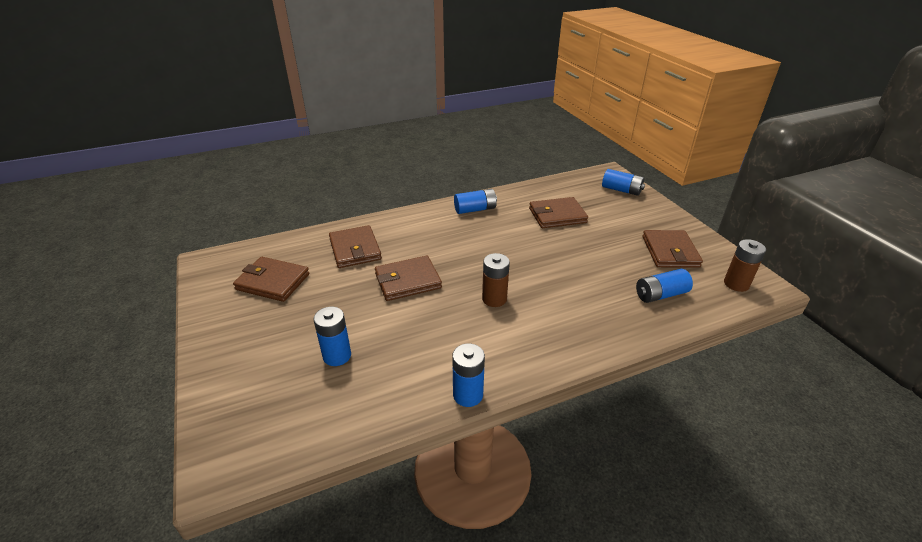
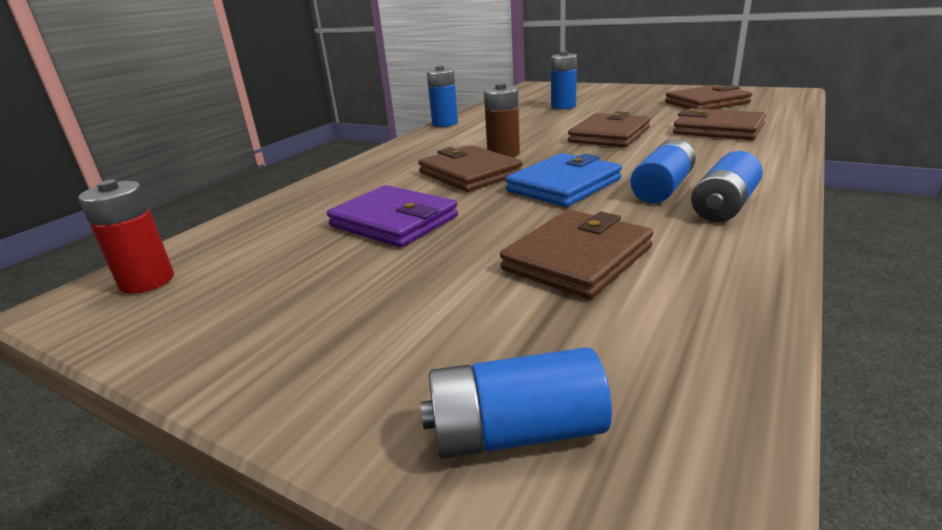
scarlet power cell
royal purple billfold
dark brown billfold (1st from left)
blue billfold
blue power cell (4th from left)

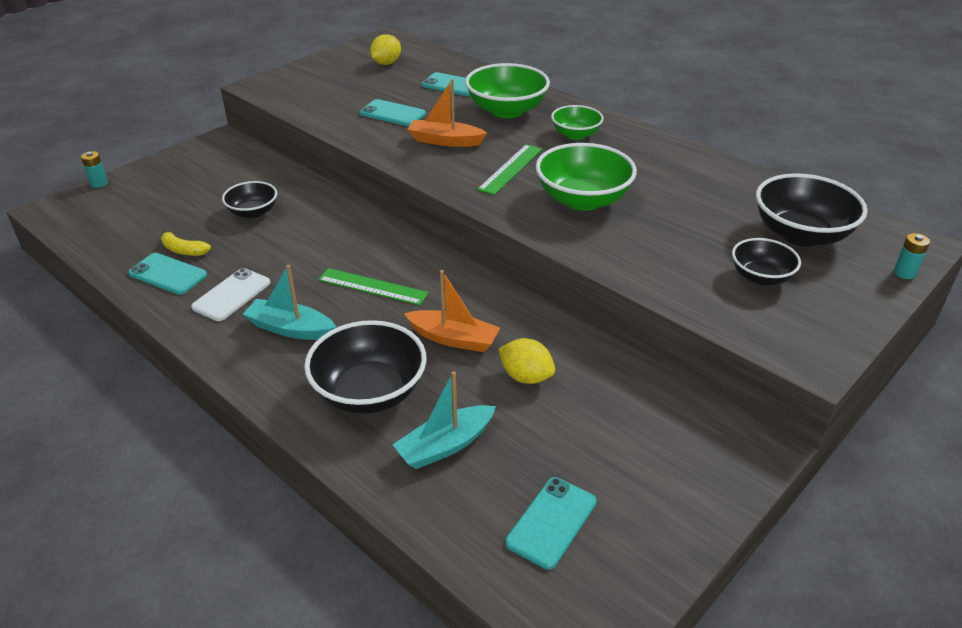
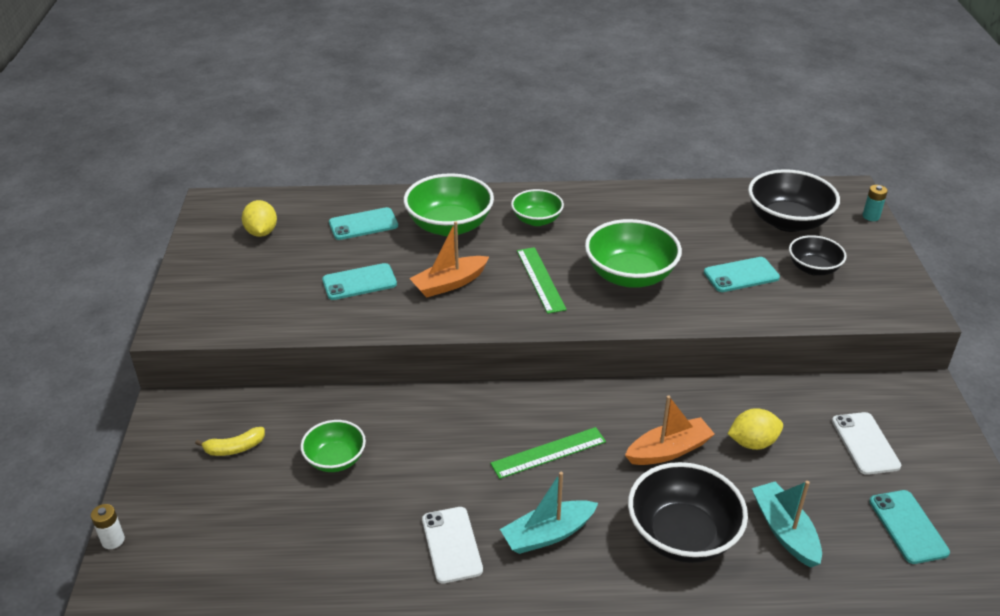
snow-white power cell
yellow toy banana
leaf-green serving bowl (1st from left)
aqua mobile phone (3rd from left)
aqua boat (2nd from left)
snow-white mobile phone (2nd from left)

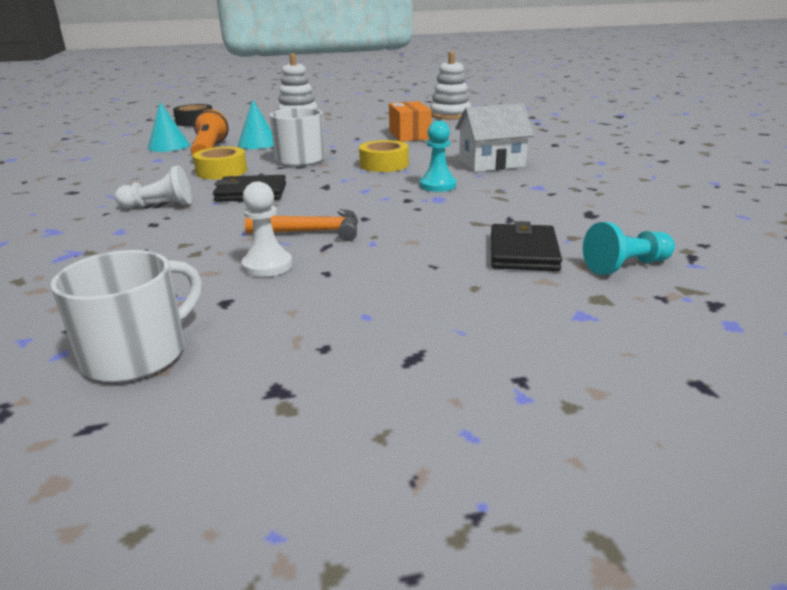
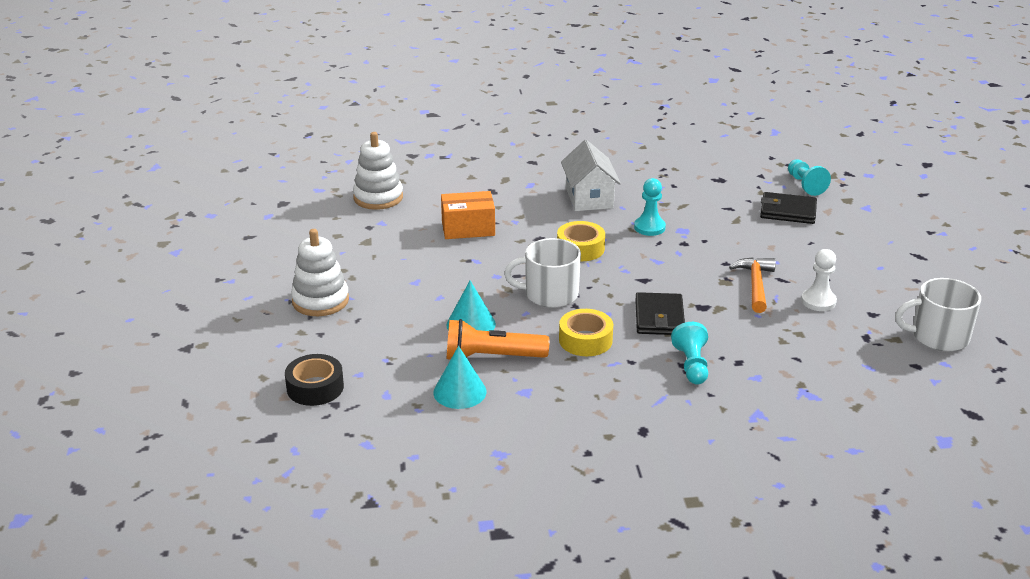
aqua game pawn (2nd from left)
snow-white tea mug (2nd from left)

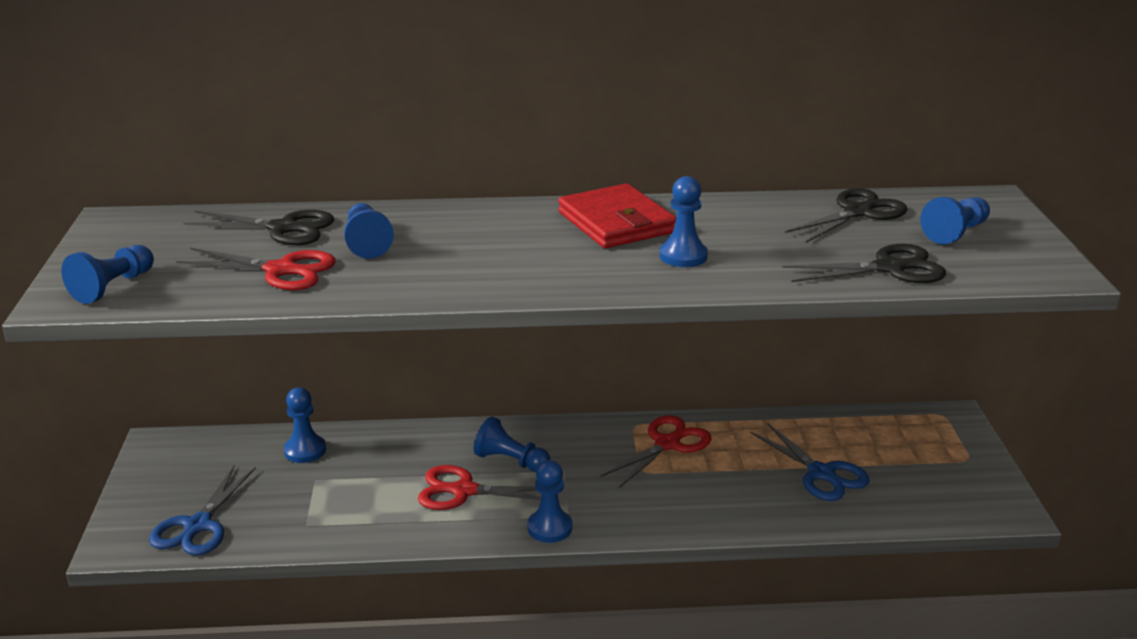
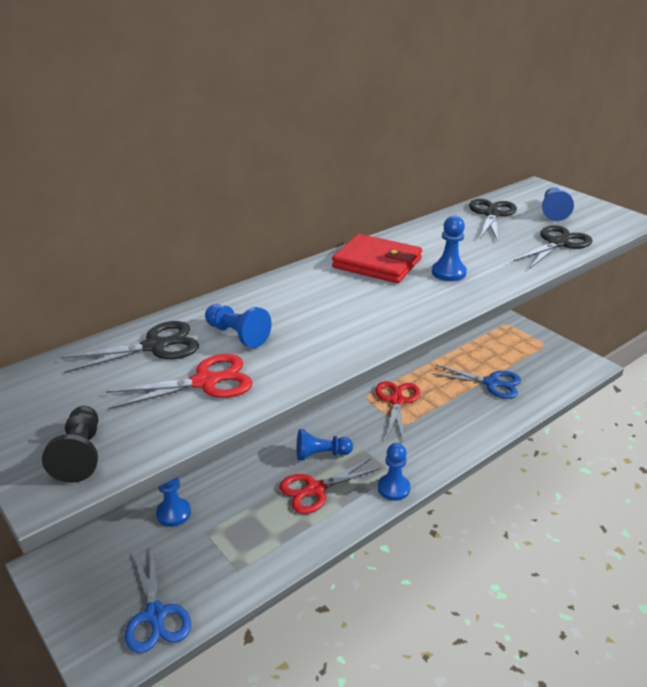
ebony game pawn

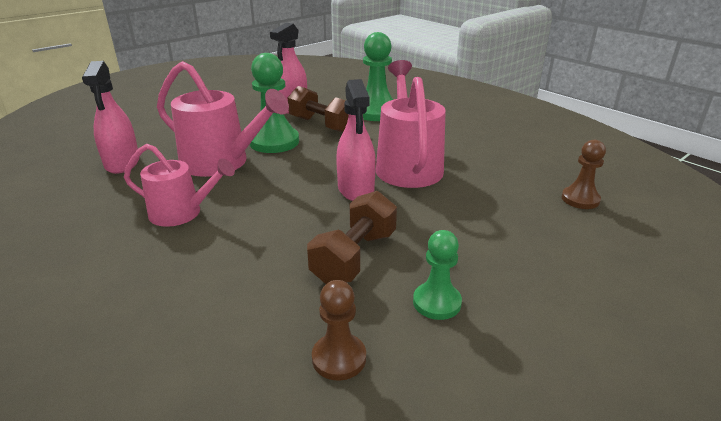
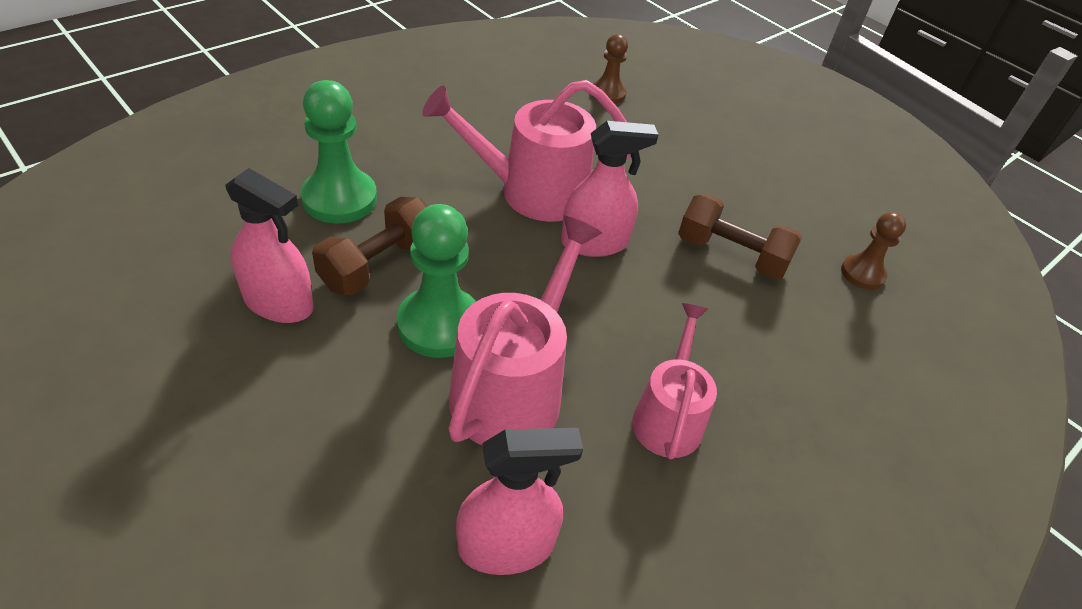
leaf-green game pawn (3rd from left in the first image)

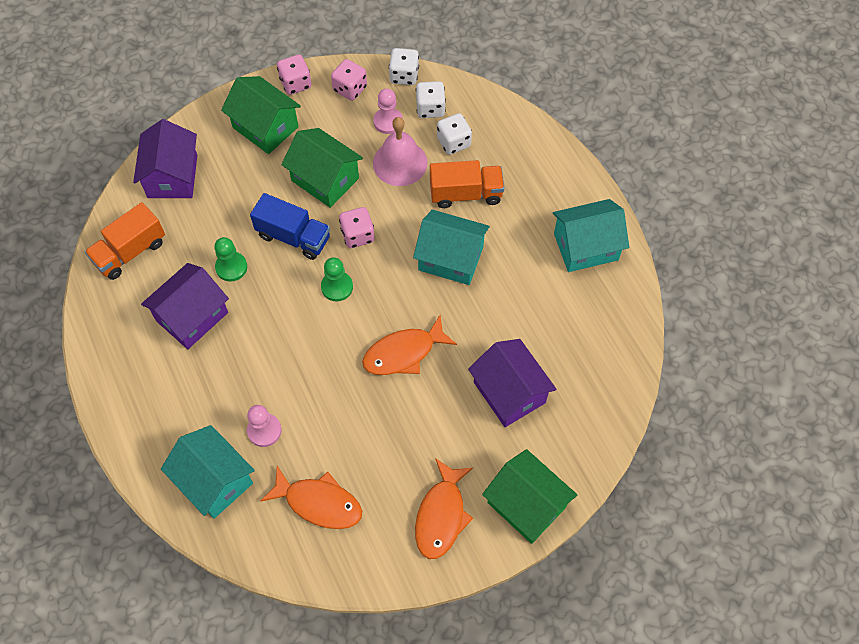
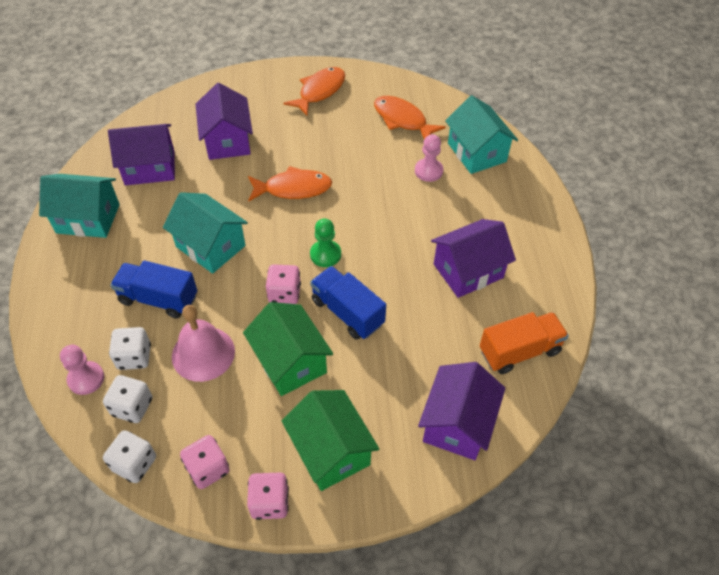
rosy game pawn (1st from left)
royal purple toy house (1st from left)
blue truck (1st from left)
leaf-green game pawn (1st from left in the first image)
leaf-green toy house (3rd from left in the first image)

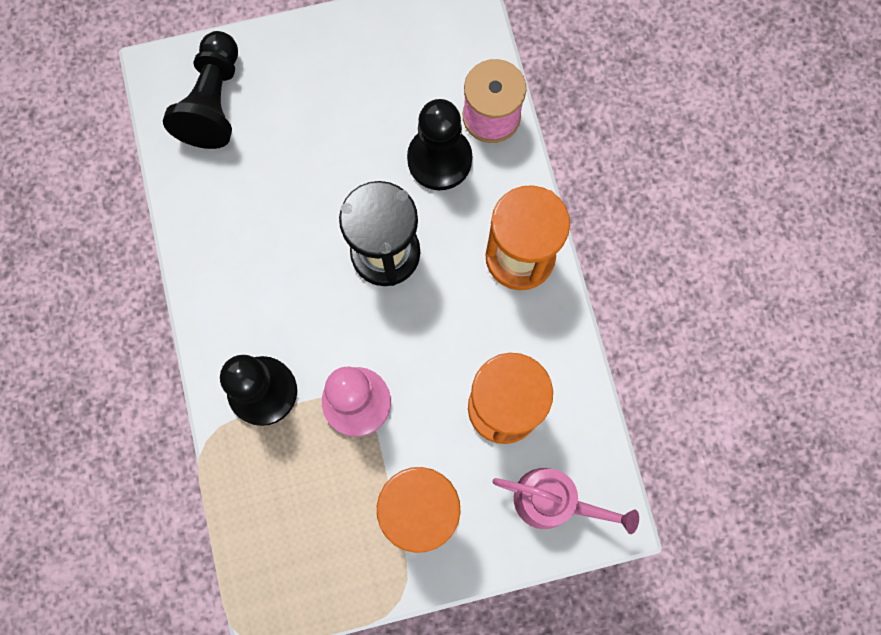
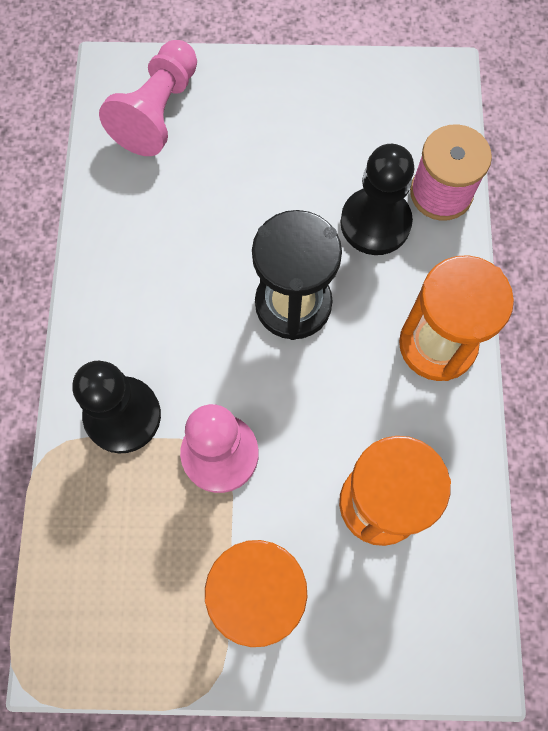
rosy game pawn (1st from left)
rosy watering can

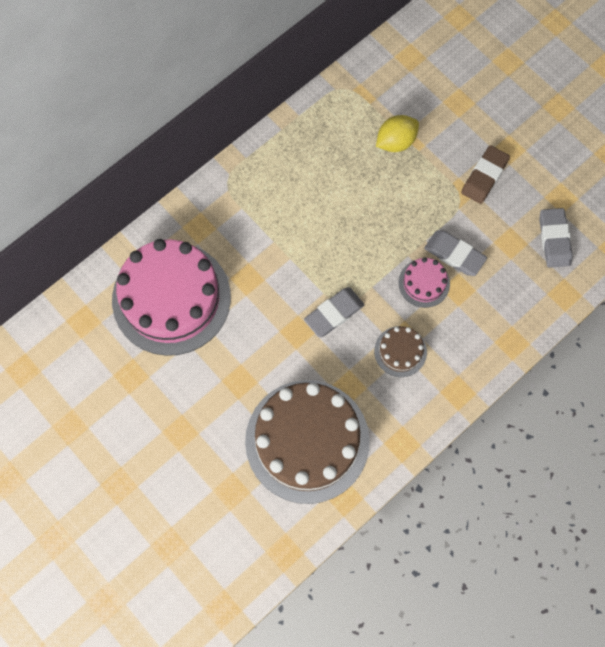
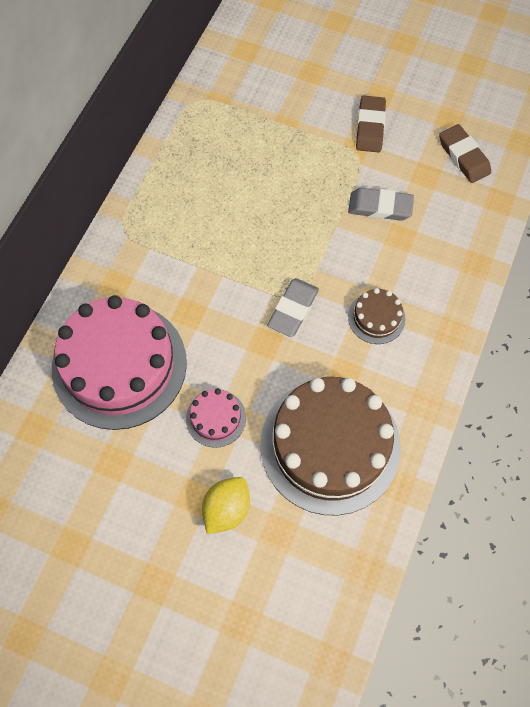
rosy cake (2nd from left)
yellow lemon
dark brown gum eraser (2nd from left)

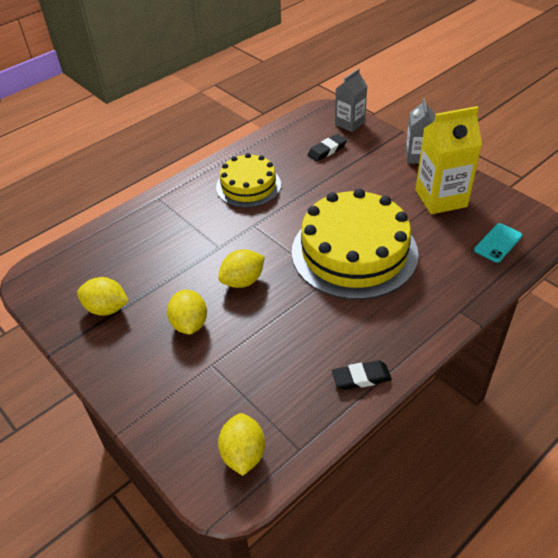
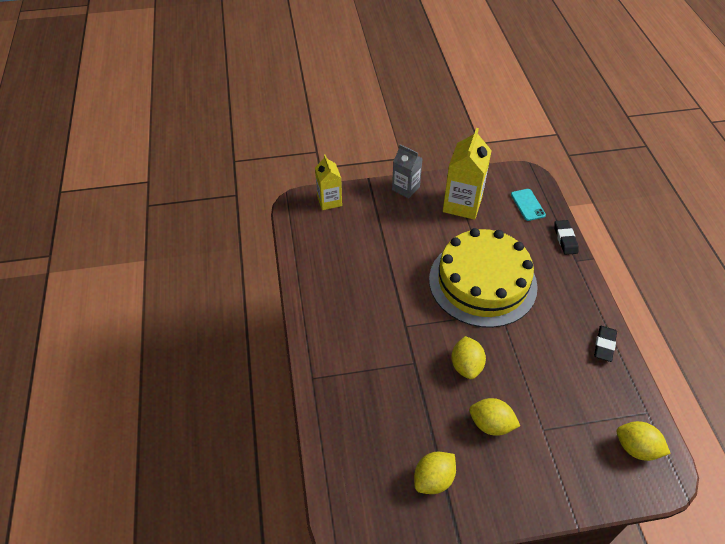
yellow carton (1st from left)
ebony gum eraser (1st from left)
yellow cake (1st from left in the first image)

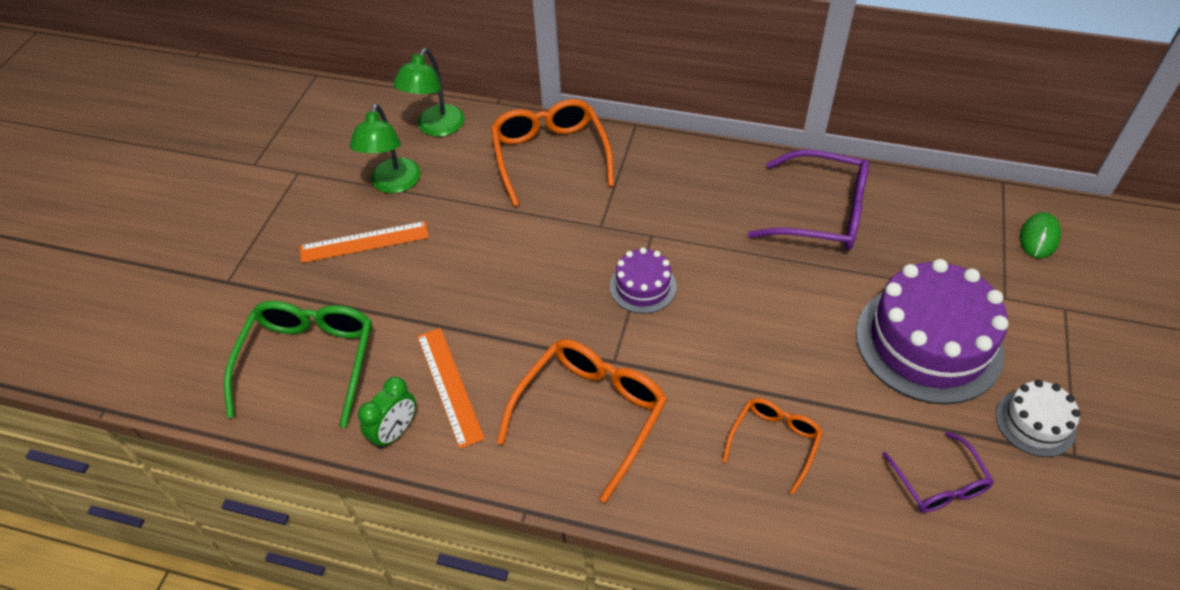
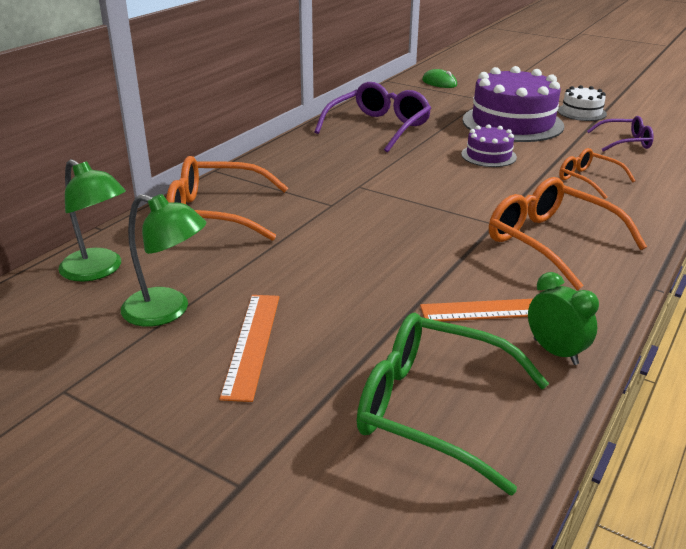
royal purple cake (1st from left)

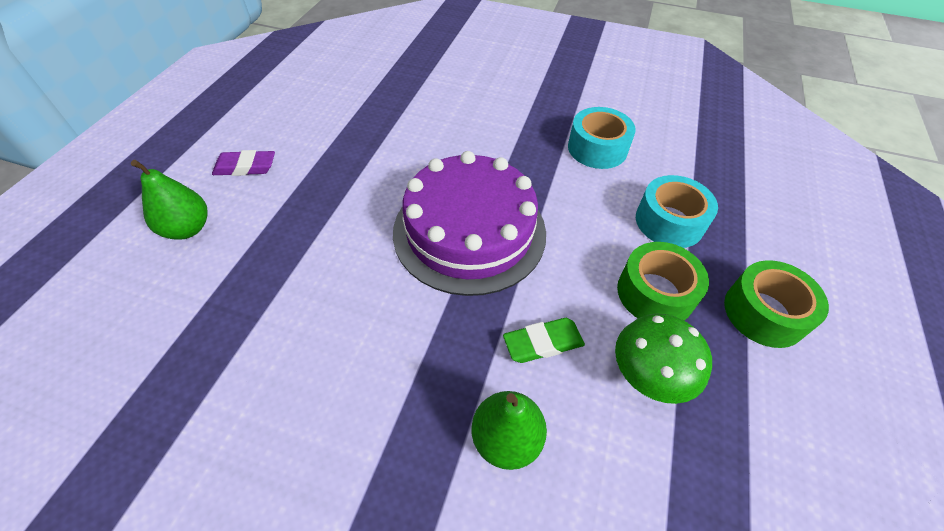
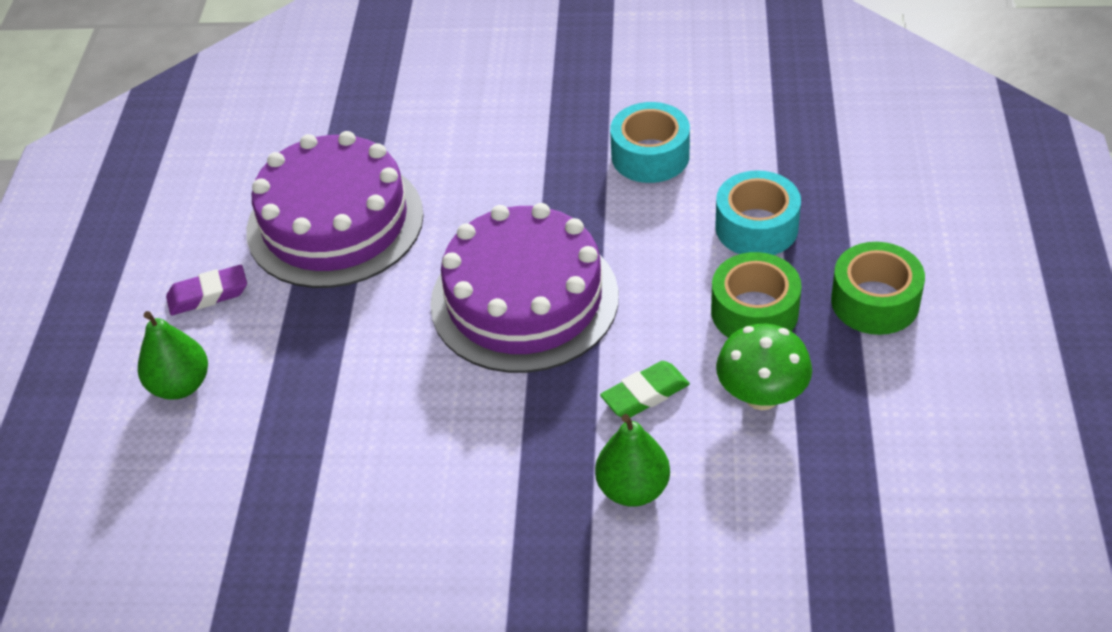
royal purple cake (1st from left)

